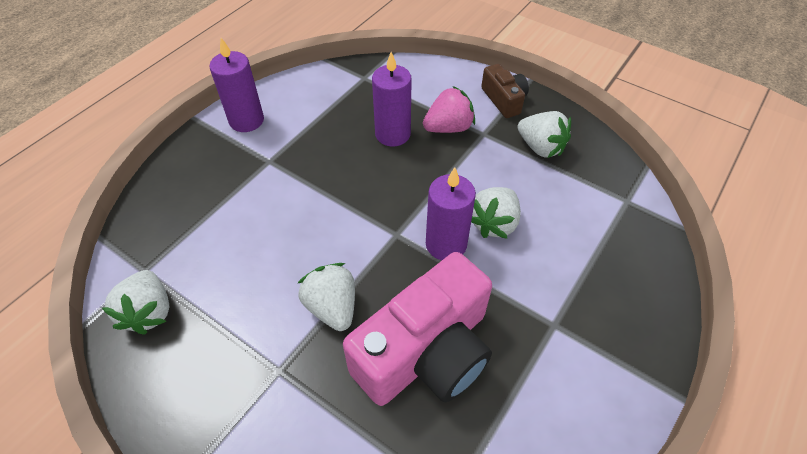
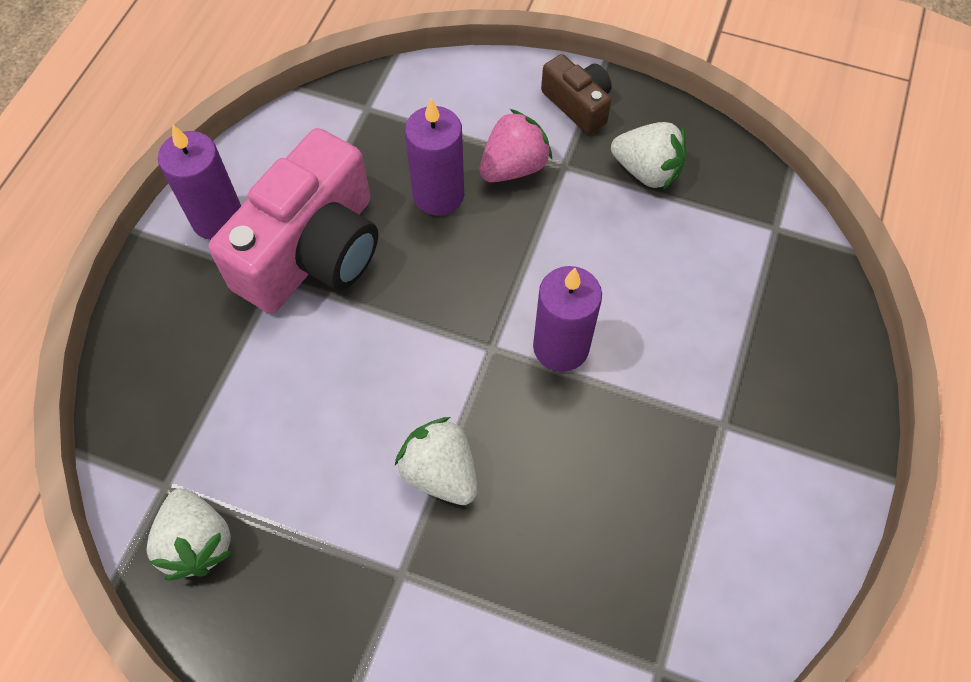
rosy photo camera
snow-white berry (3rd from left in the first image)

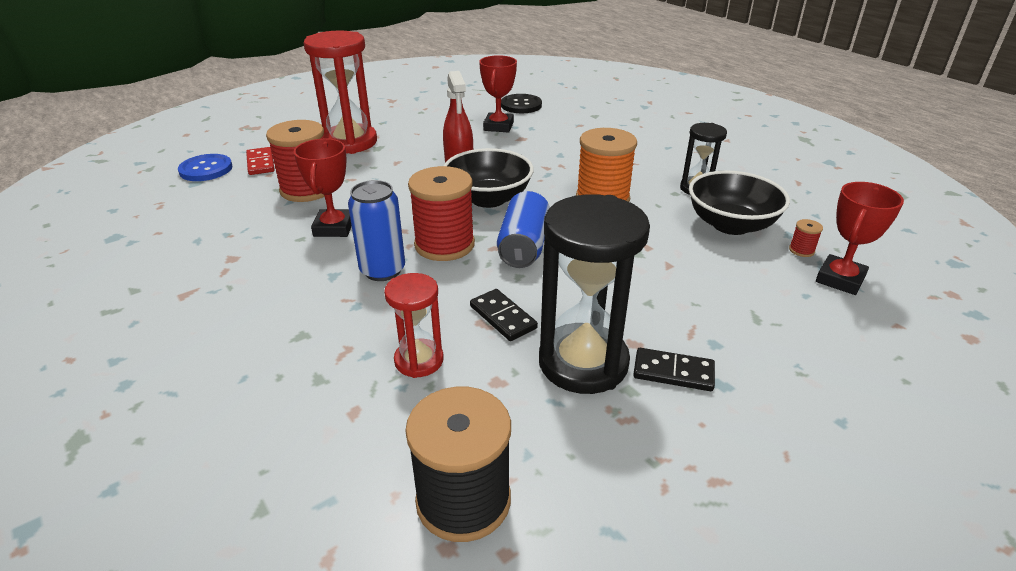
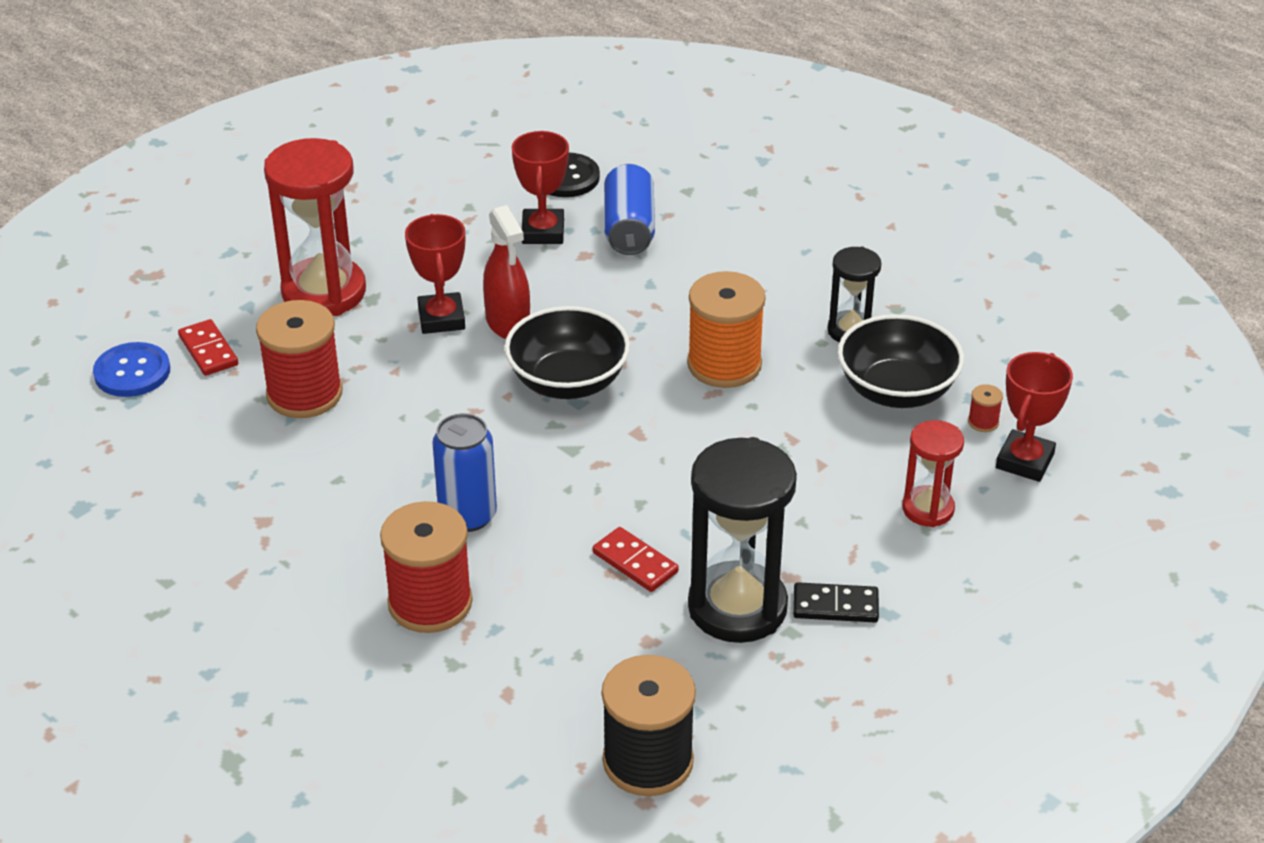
scarlet spool (2nd from left)
scarlet prize cup (1st from left)
scarlet domino tile (2nd from left)
blue can (2nd from left)
scarlet hourglass (2nd from left)

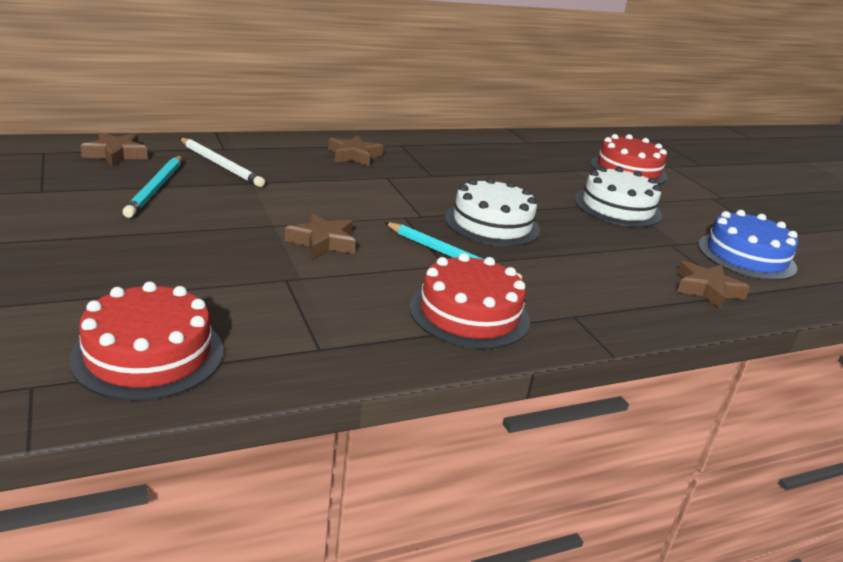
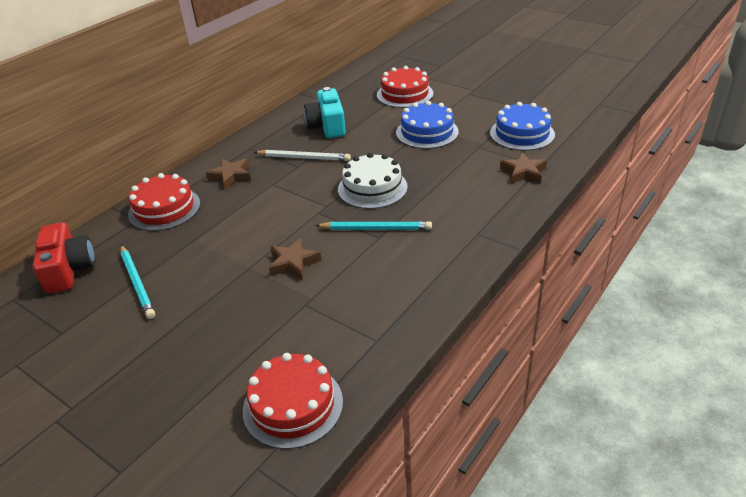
scarlet photo camera
scarlet cake (1st from left)
snow-white wooden pencil
aqua photo camera
blue cake (1st from left)

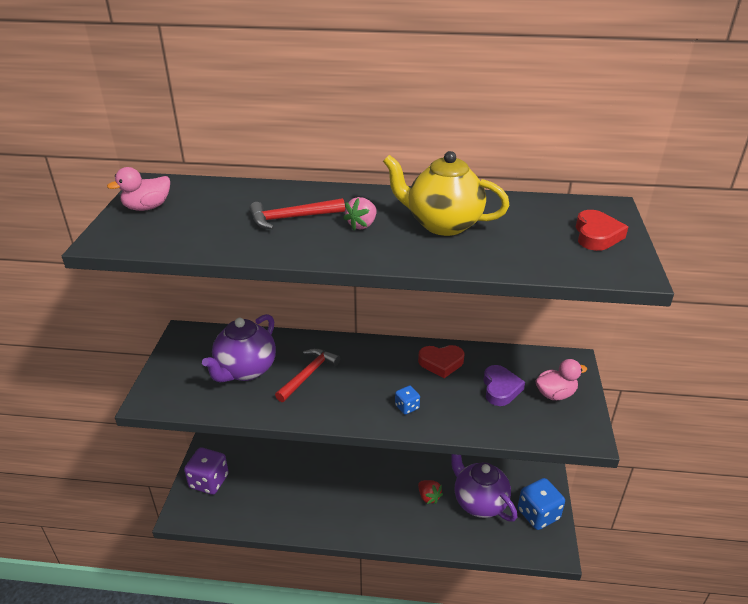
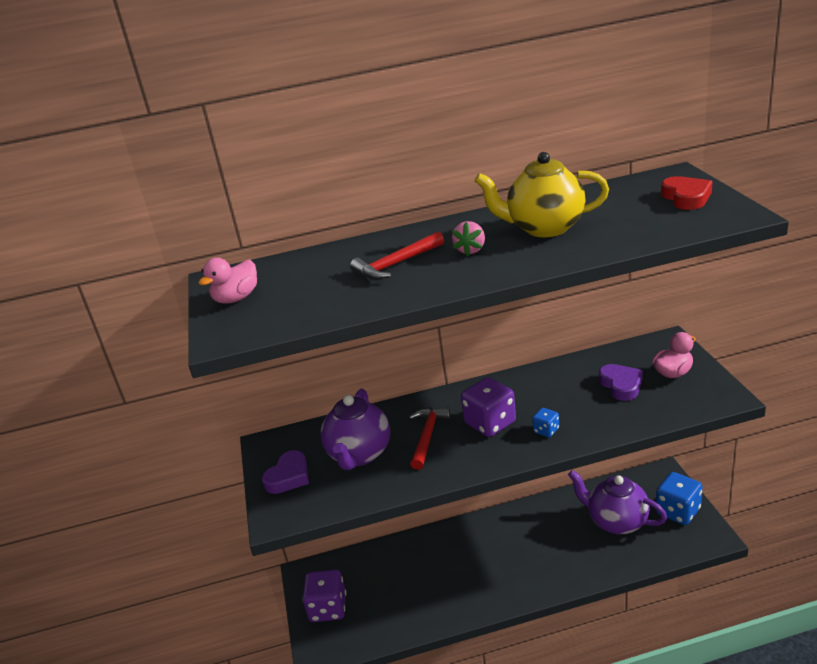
royal purple love heart (1st from left)
royal purple game die (2nd from left)
scarlet love heart (1st from left in the first image)
scarlet berry

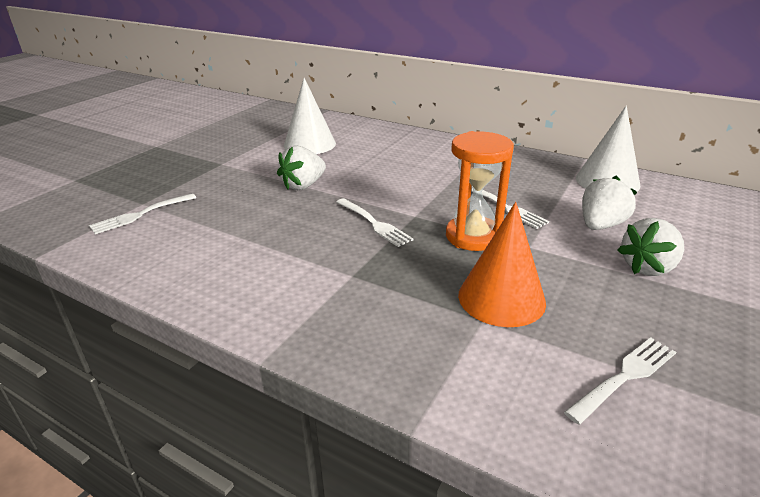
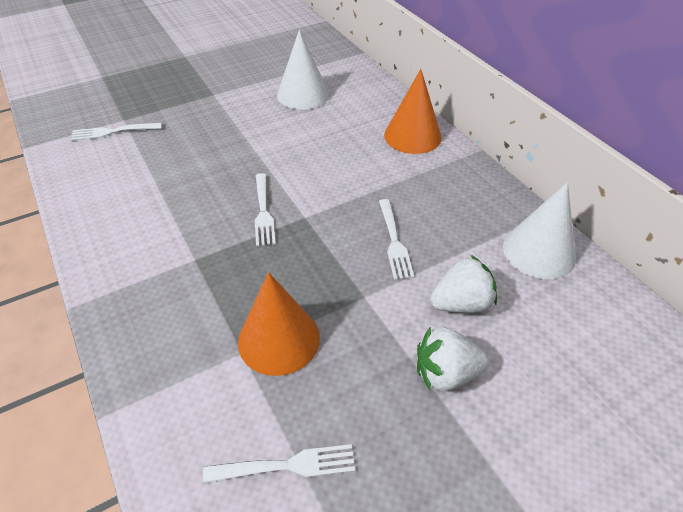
orange-coloured cone shape (2nd from left)
snow-white berry (1st from left in the first image)
orange-coloured hourglass

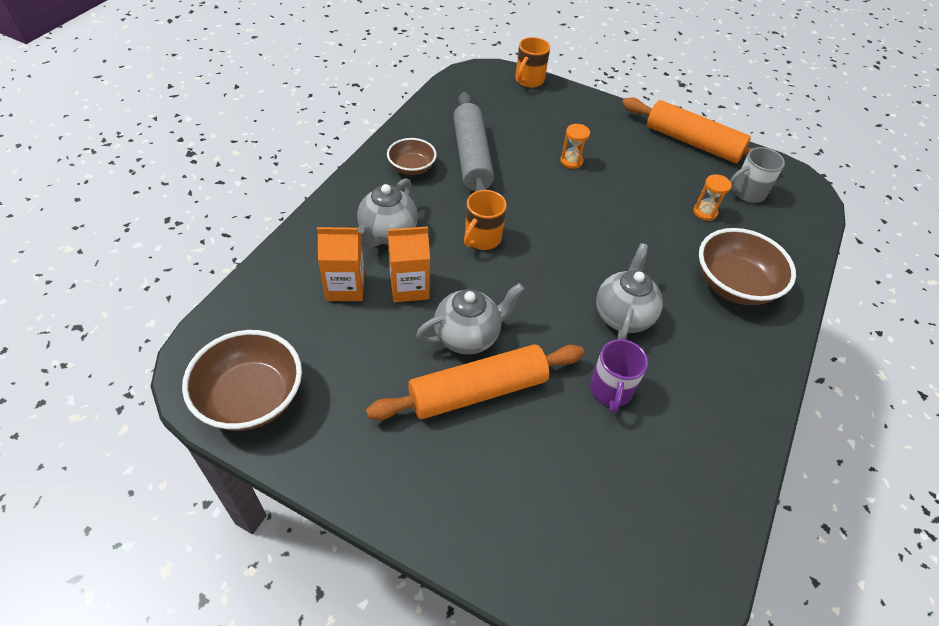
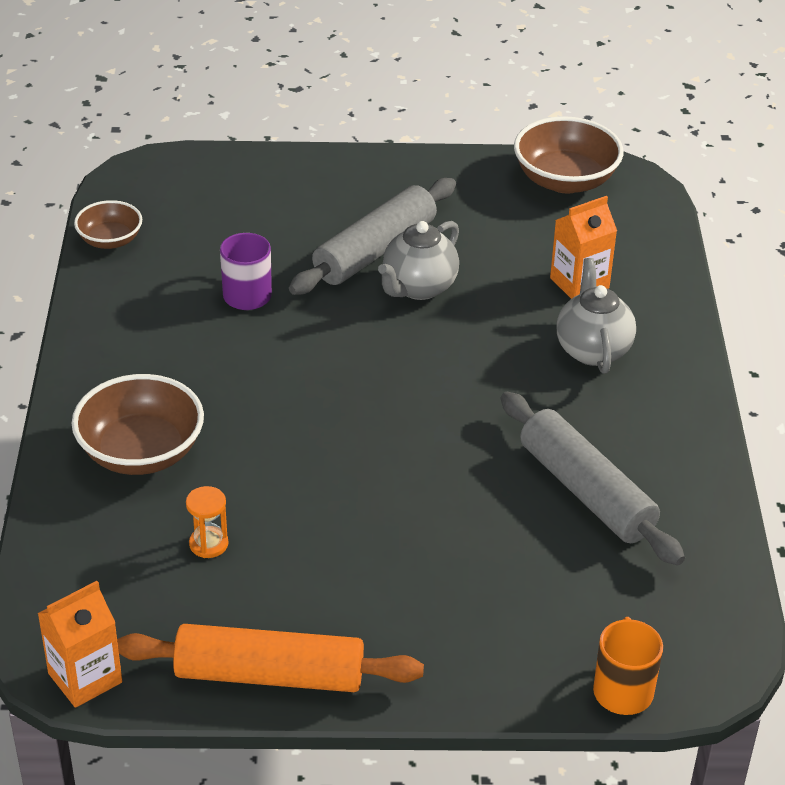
orange-coloured carton (1st from left)
dark brown serving bowl (1st from left)
ash-grey dough roller (1st from left)
orange-coloured tea mug (1st from left in the first image)
orange-coloured hourglass (1st from left in the first image)
ash-grey teapot (3rd from left in the first image)
ash-grey tea mug

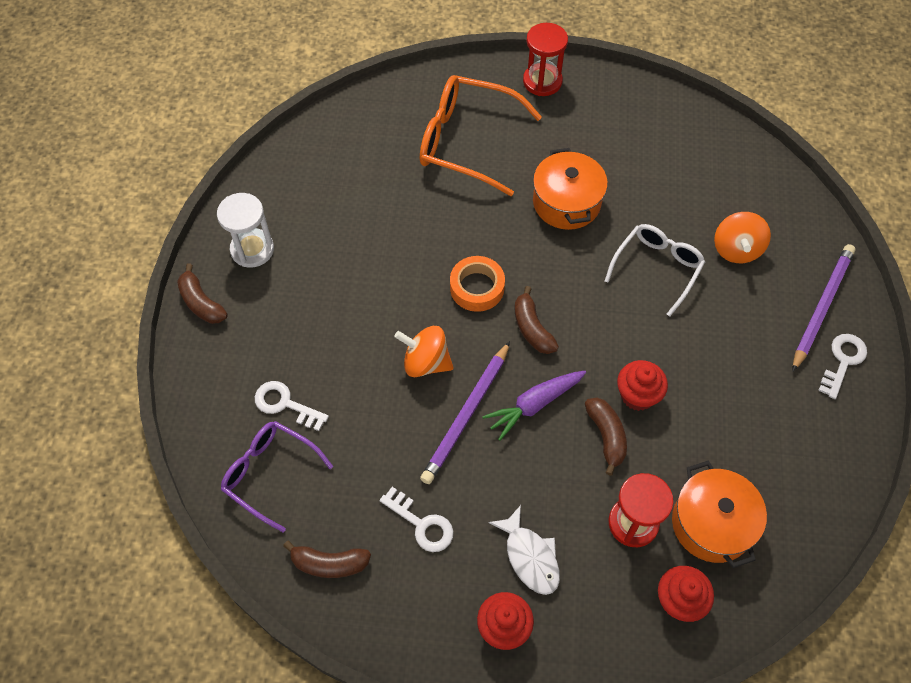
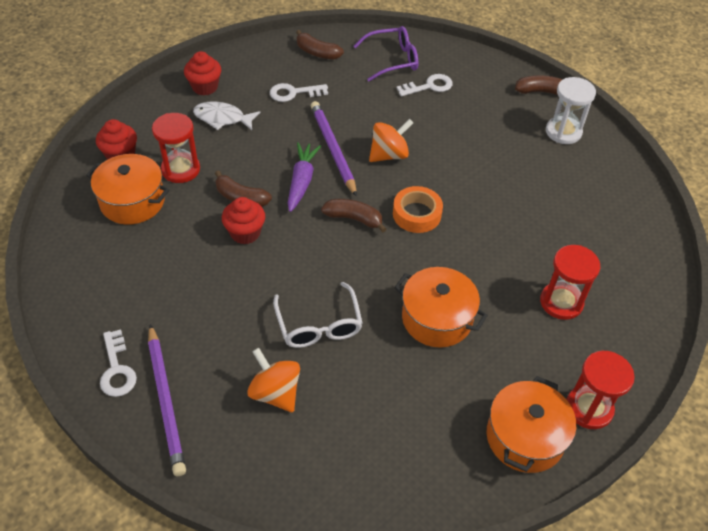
dark brown toy banana (2nd from left)
orange-coloured stockpot (3rd from left)
scarlet hourglass (2nd from left)

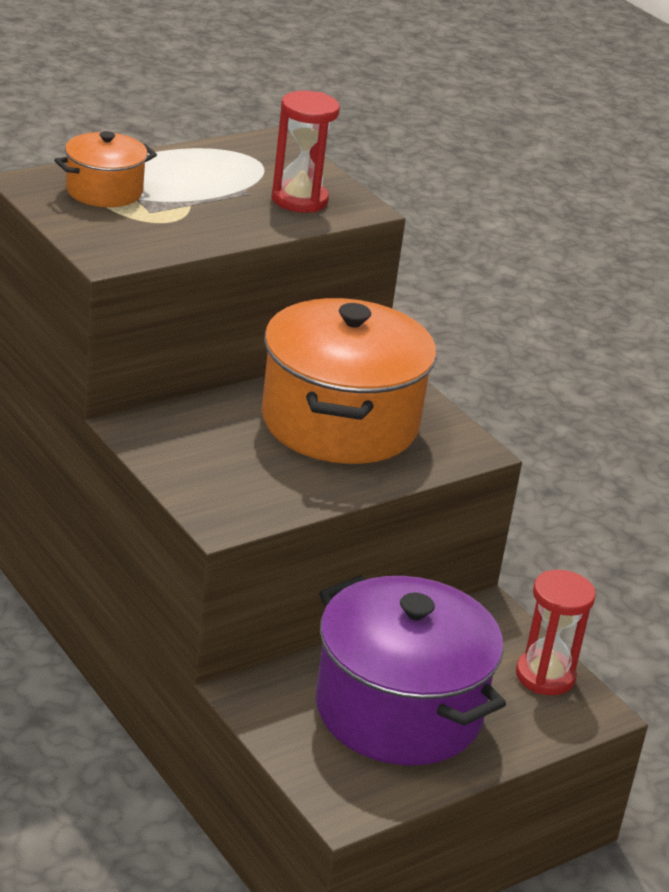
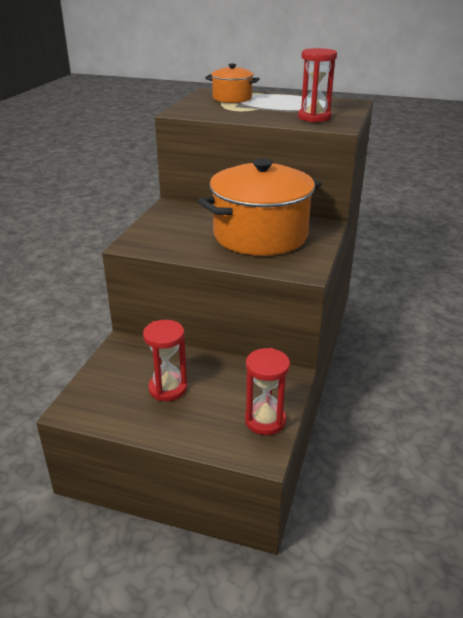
scarlet hourglass (1st from left)

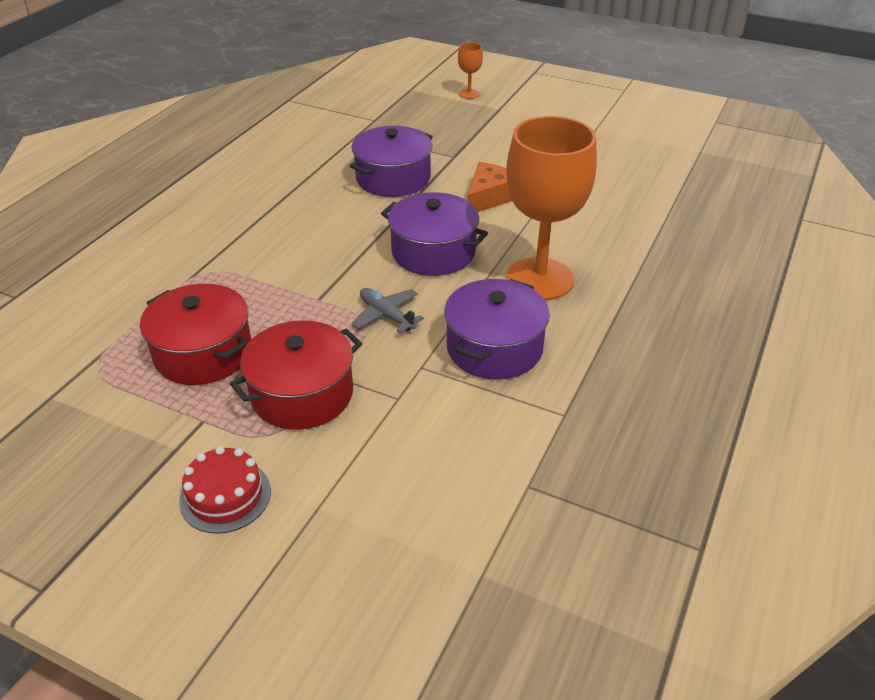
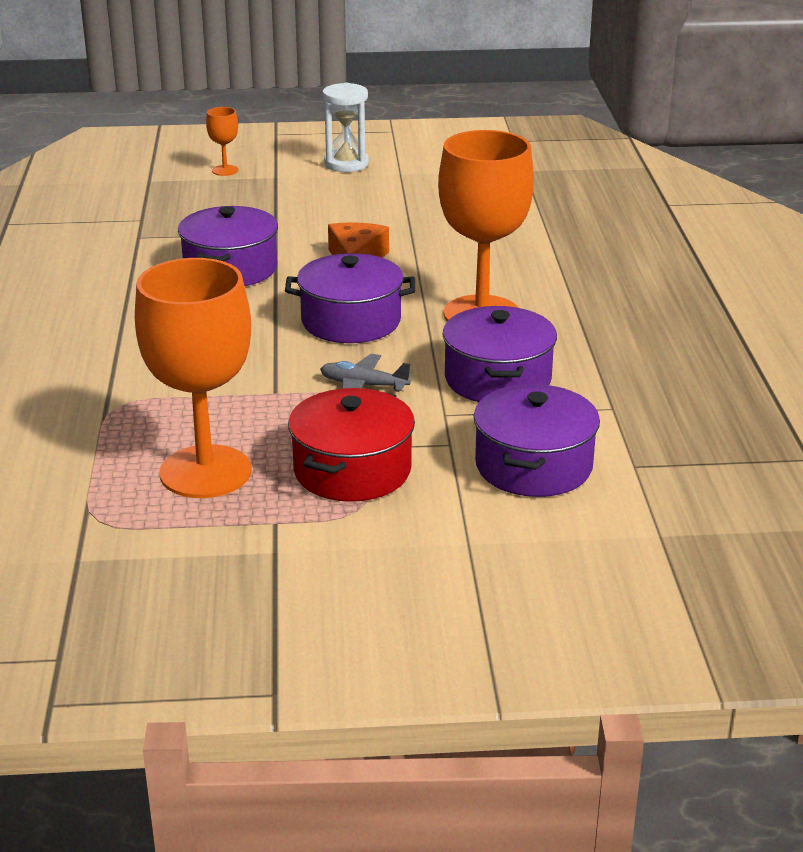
orange-coloured chalice (1st from left)
snow-white hourglass
royal purple stockpot (4th from left)
scarlet cake

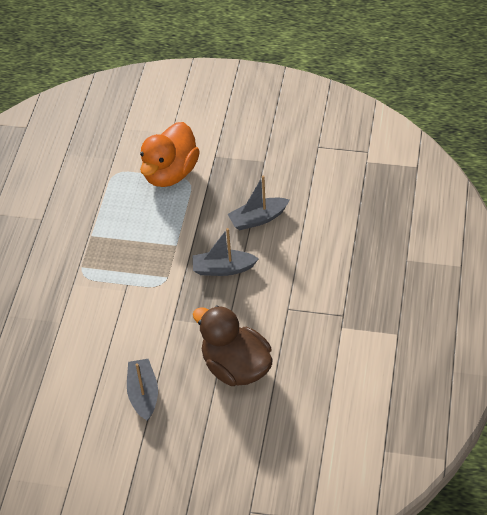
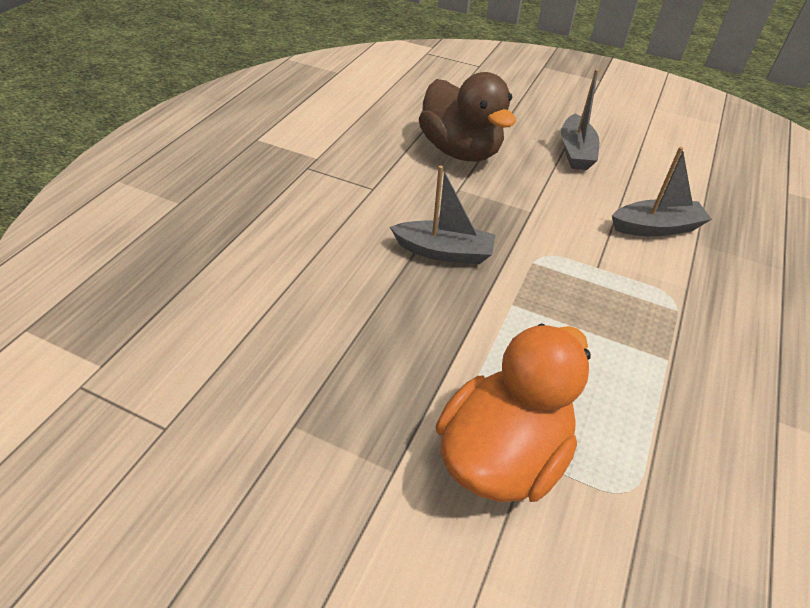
ash-grey boat (3rd from left)

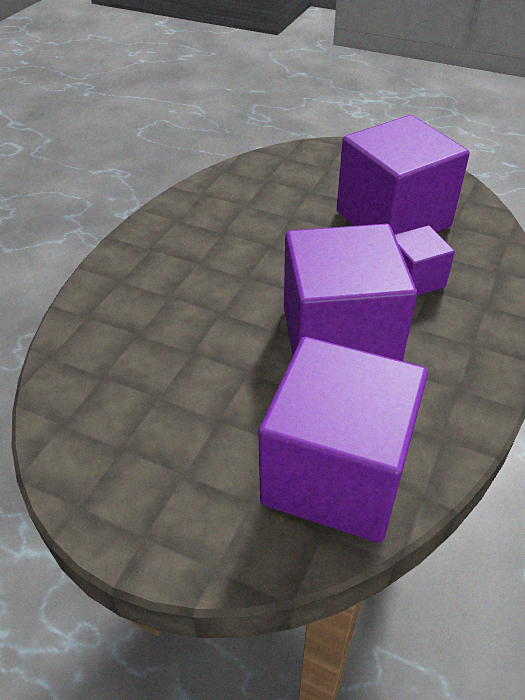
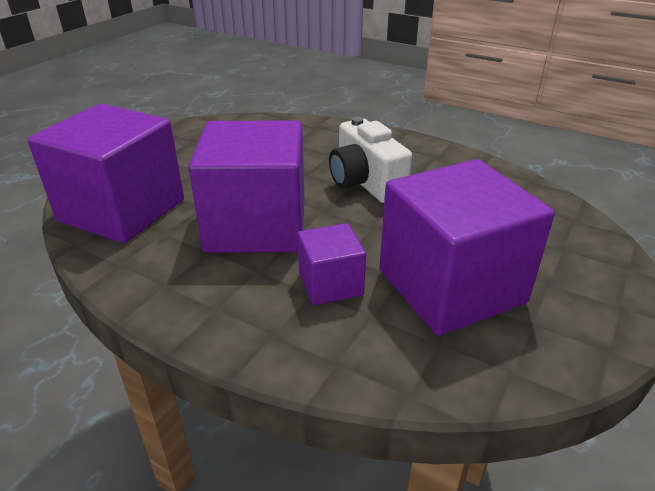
snow-white photo camera

